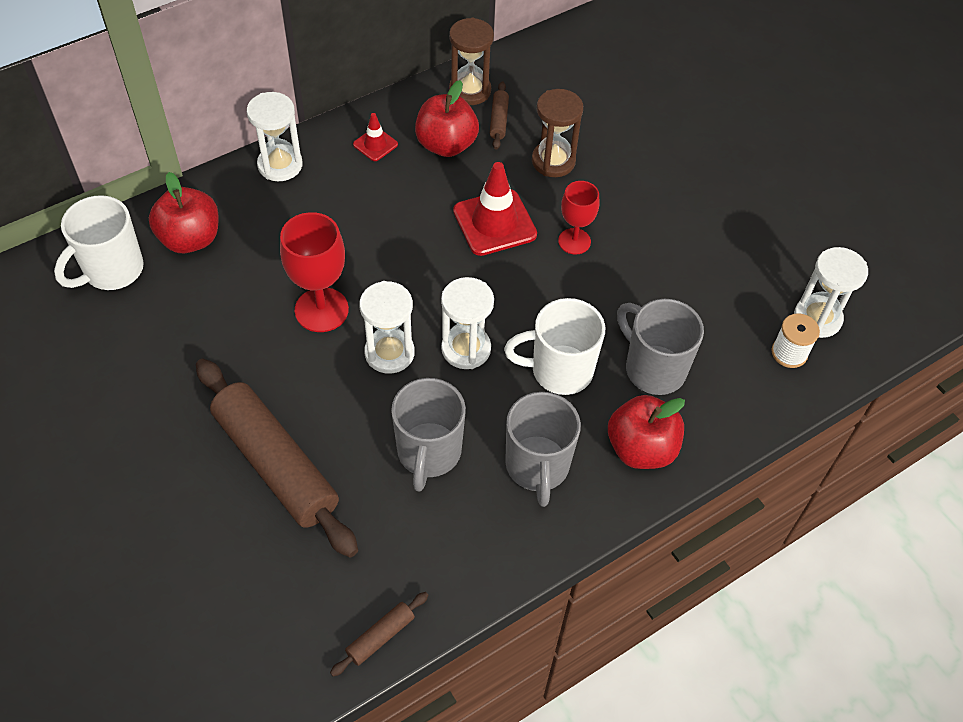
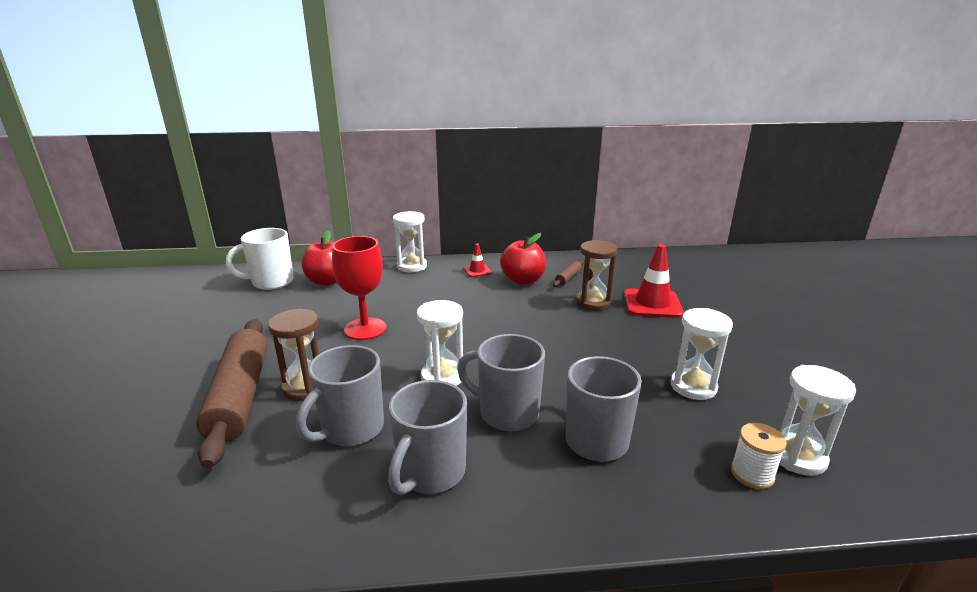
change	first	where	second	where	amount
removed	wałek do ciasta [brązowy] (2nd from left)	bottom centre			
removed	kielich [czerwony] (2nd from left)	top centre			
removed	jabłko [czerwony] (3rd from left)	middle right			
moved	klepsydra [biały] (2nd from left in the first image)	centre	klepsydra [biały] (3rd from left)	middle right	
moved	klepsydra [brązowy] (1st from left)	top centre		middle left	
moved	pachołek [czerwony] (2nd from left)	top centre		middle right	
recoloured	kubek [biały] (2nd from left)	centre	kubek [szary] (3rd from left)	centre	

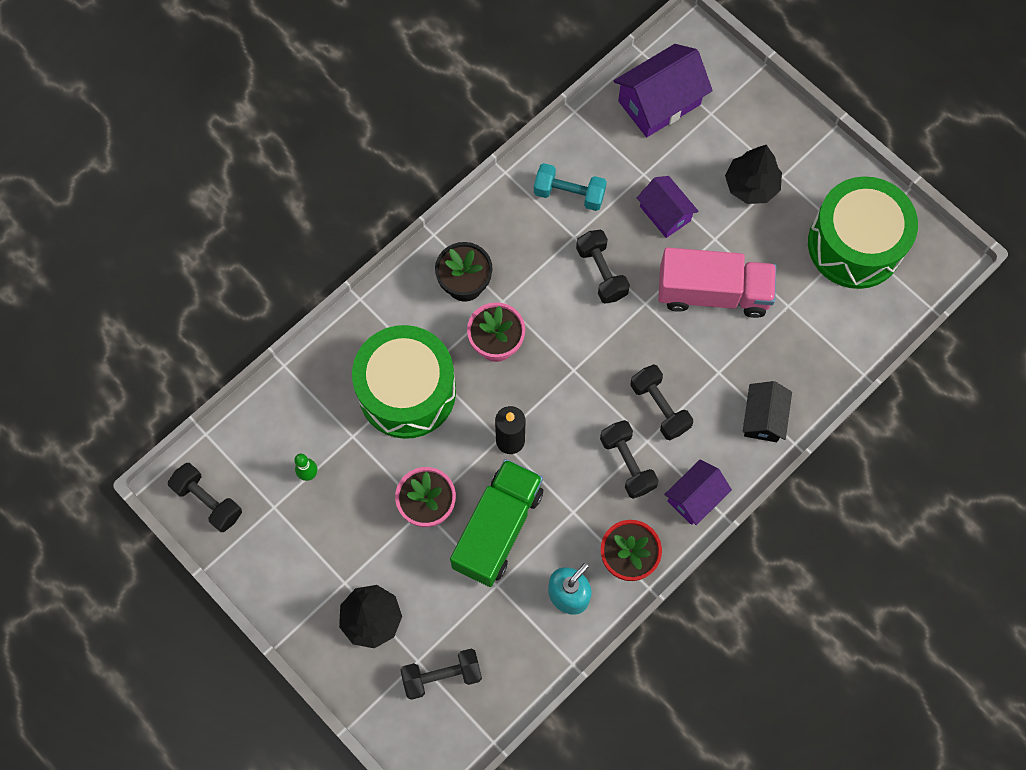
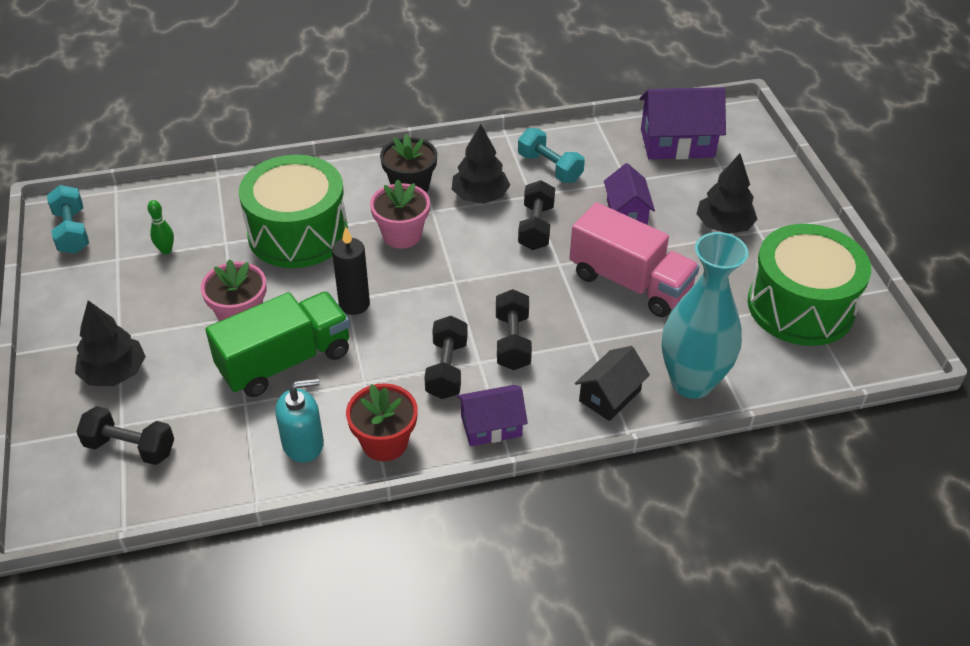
change	first	where	second	where	amount
added			drzewko [czarny] (2nd from left)	top centre	
added			wazon [turkusowy]	middle right	
recoloured	hantel [czarny] (1st from left)	middle left	hantel [turkusowy] (1st from left)	middle left	

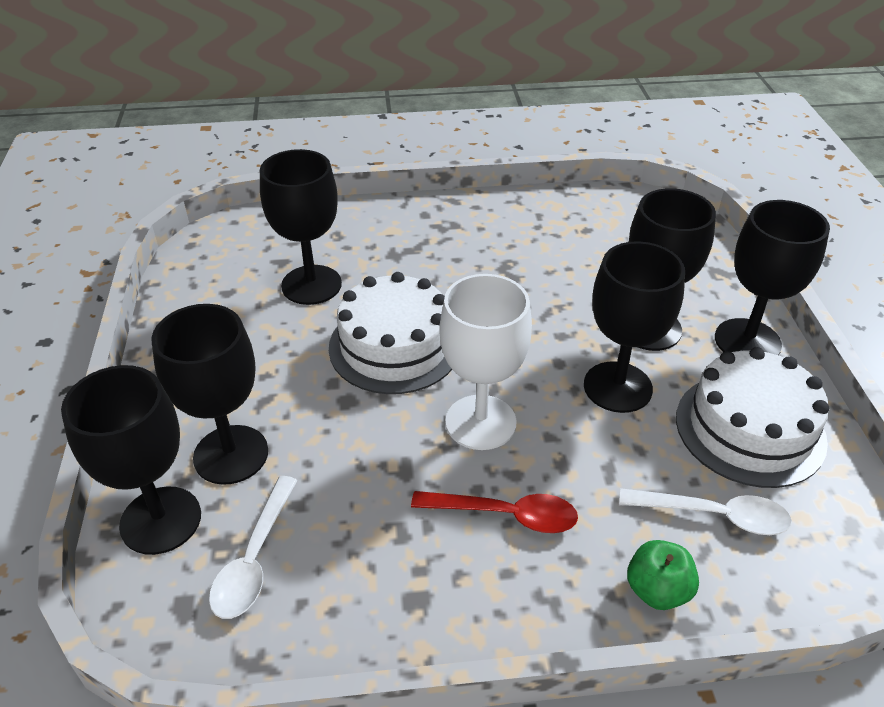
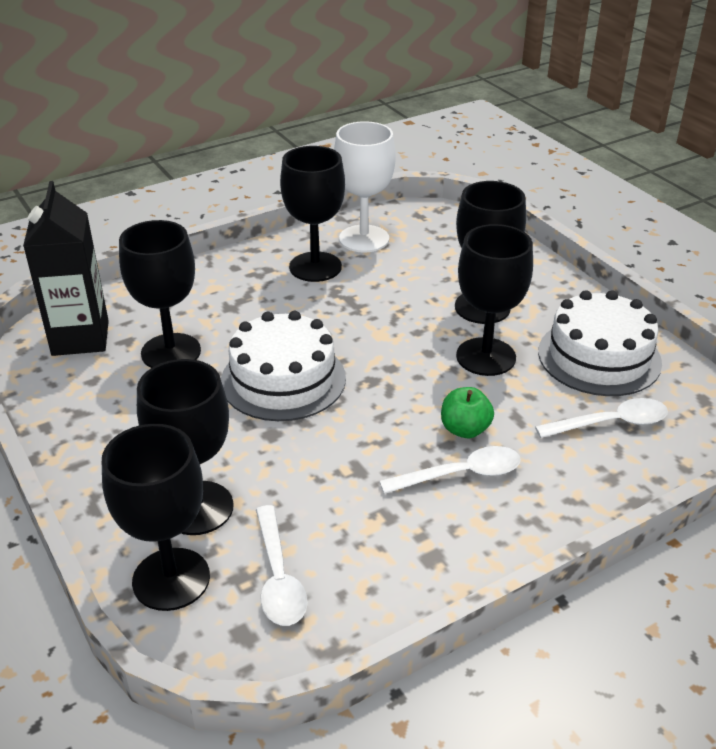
change	first	where	second	where	amount
added			karton mleka [czarny]	middle left	
moved	kielich [biały]	centre		top centre	
moved	jabłko [zielony]	bottom right		centre	
moved	kielich [czarny] (6th from left in the first image)	middle right	kielich [czarny] (4th from left)	top centre	
recoloured	łyżka [czerwony]	bottom centre	łyżka [biały] (2nd from left)	centre	

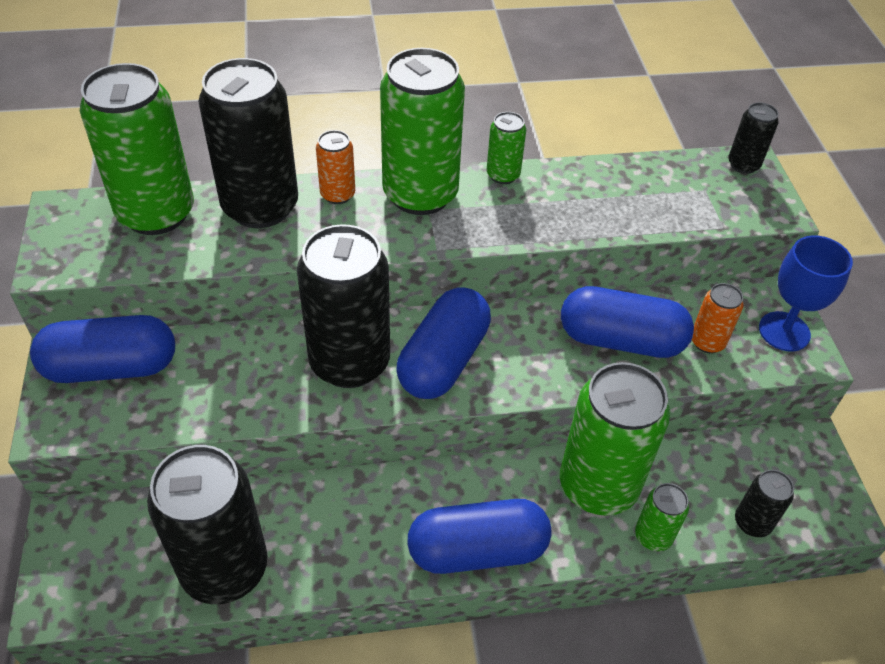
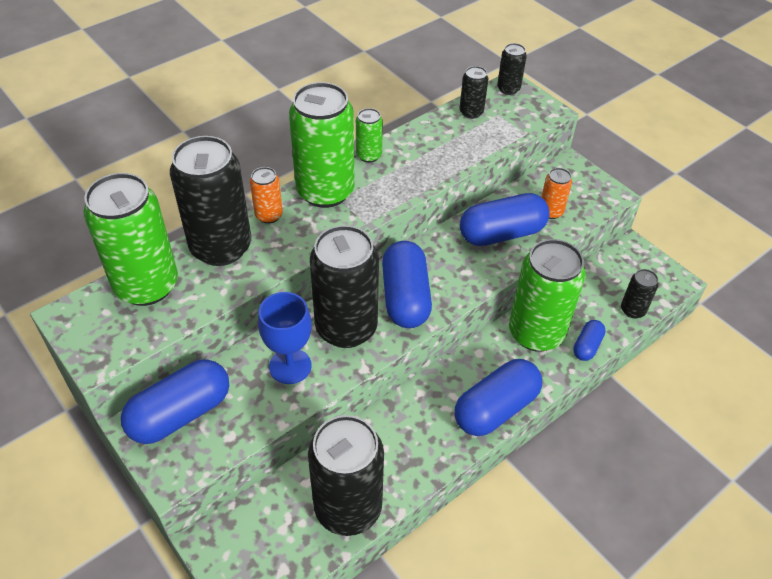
change	first	where	second	where	amount
added			puszka [czarny] (4th from left)	top centre	
moved	kielich [niebieski]	middle right		centre	
replaced	puszka [zielony] (5th from left)	bottom right	kapsułka [niebieski] (5th from left)	middle right	

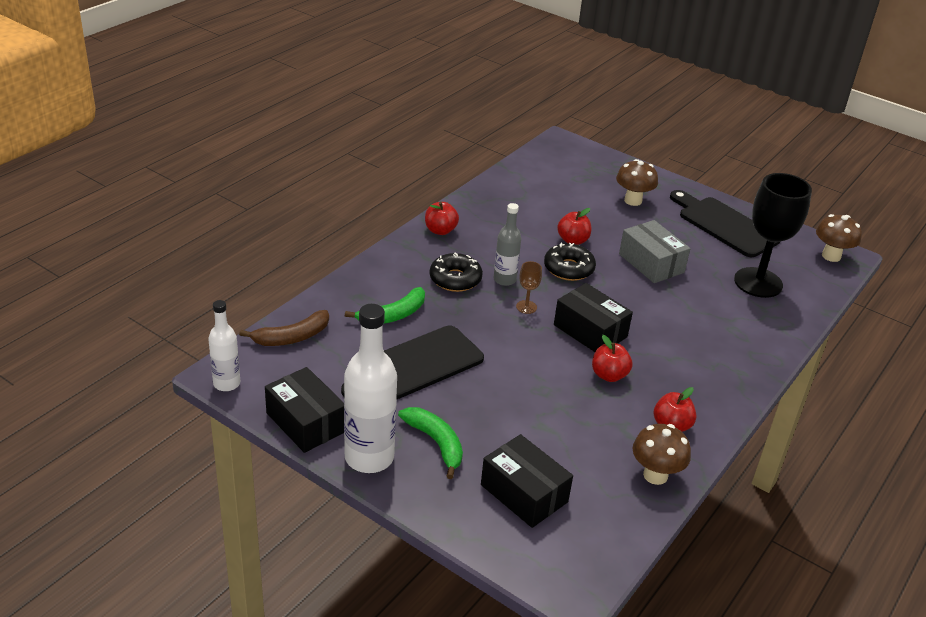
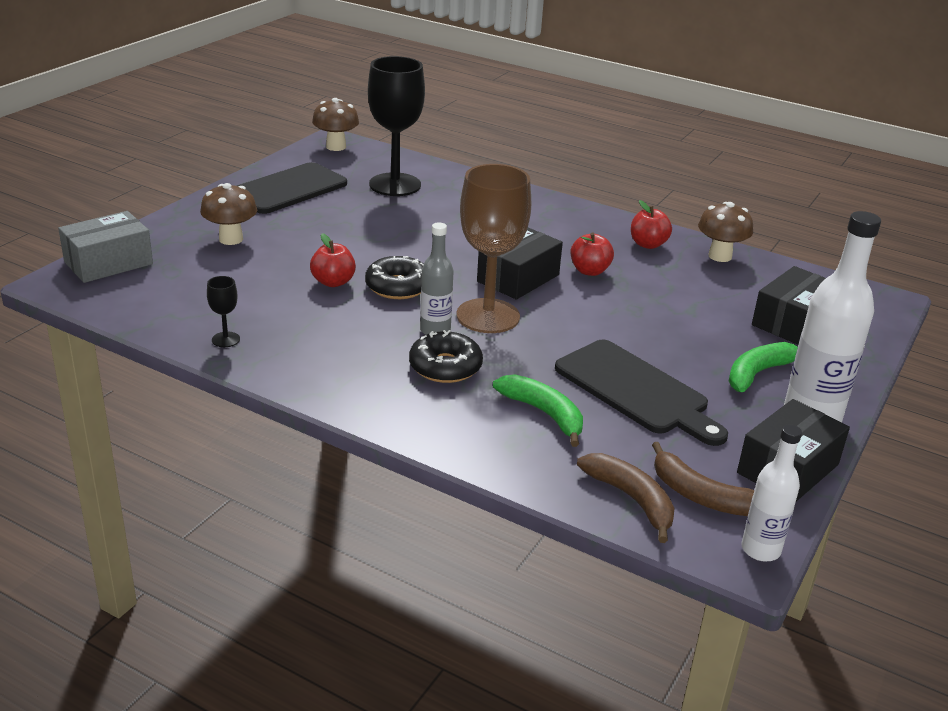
change	first	where	second	where	amount
removed	jabłko [czerwony] (1st from left)	centre			
added			kielich [czarny] (1st from left)	middle left	
added			banan [brązowy] (2nd from left)	bottom right	
moved	pudełko [szary]	middle right		middle left	
resized	kielich [brązowy]	centre		centre	x2.43

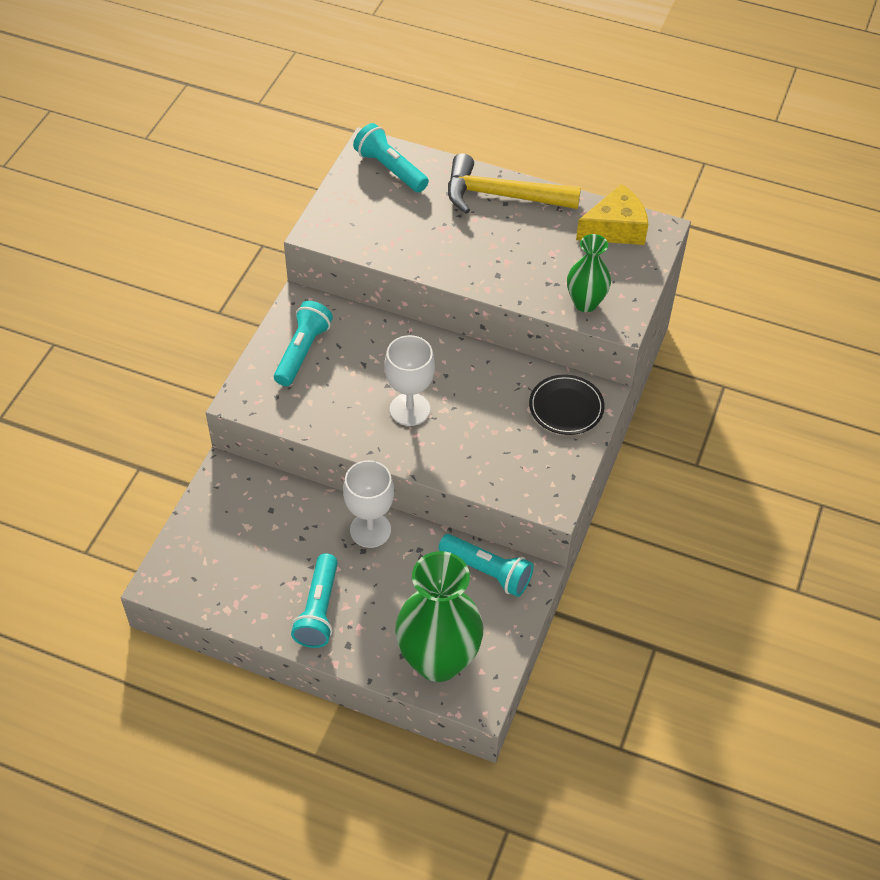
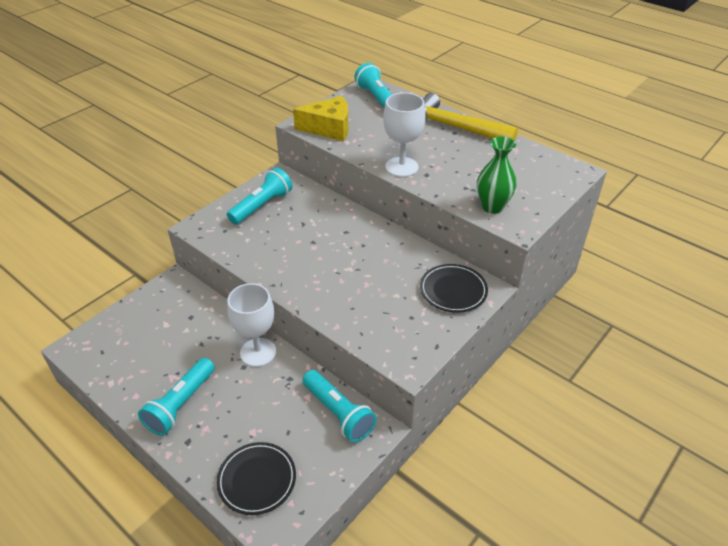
change	first	where	second	where	amount
moved	kielich [biały] (2nd from left)	centre		top centre	
moved	ser [żółty]	top right		top centre	
replaced	wazon [zielony] (1st from left)	bottom centre	talerz [czarny] (1st from left)	bottom centre	

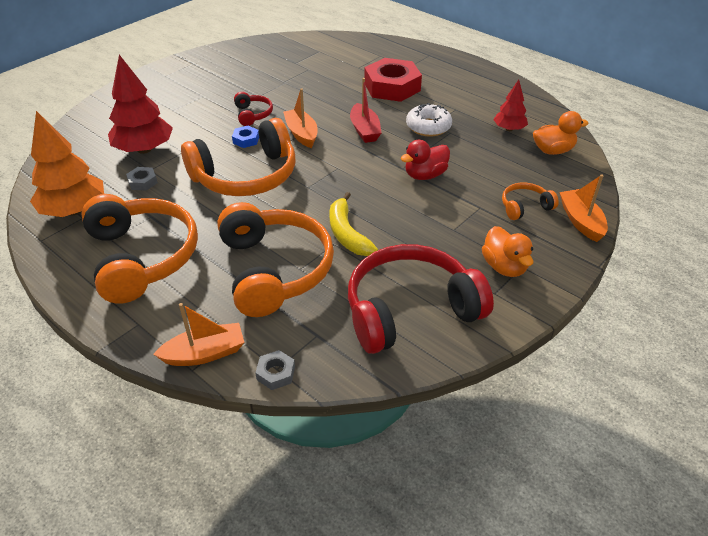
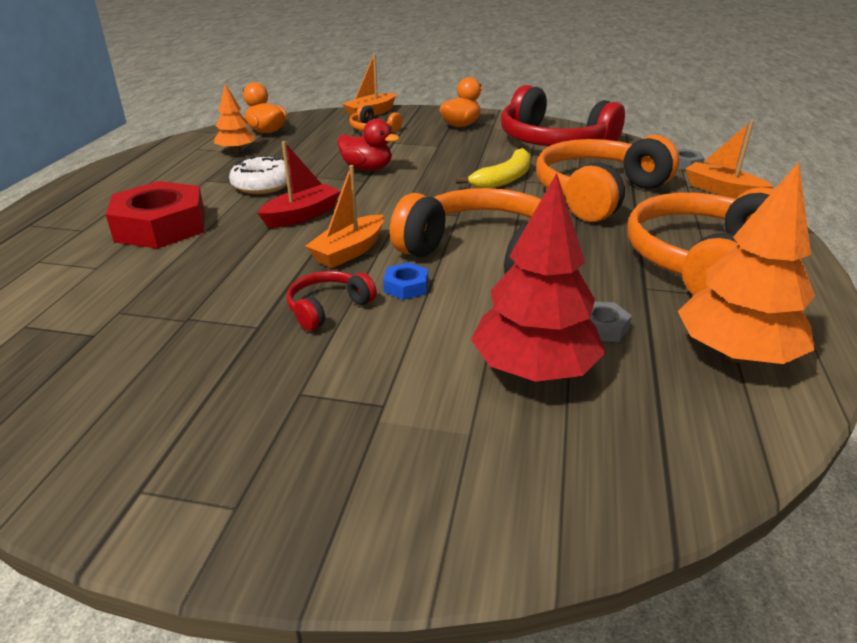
change	first	where	second	where	amount
recoloured	drzewko [czerwony] (2nd from left)	top right	drzewko [pomarańczowy] (1st from left)	top left	

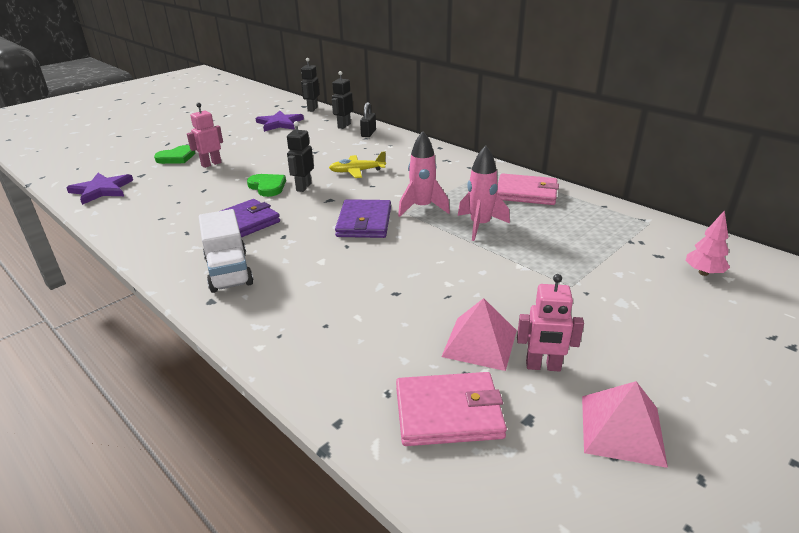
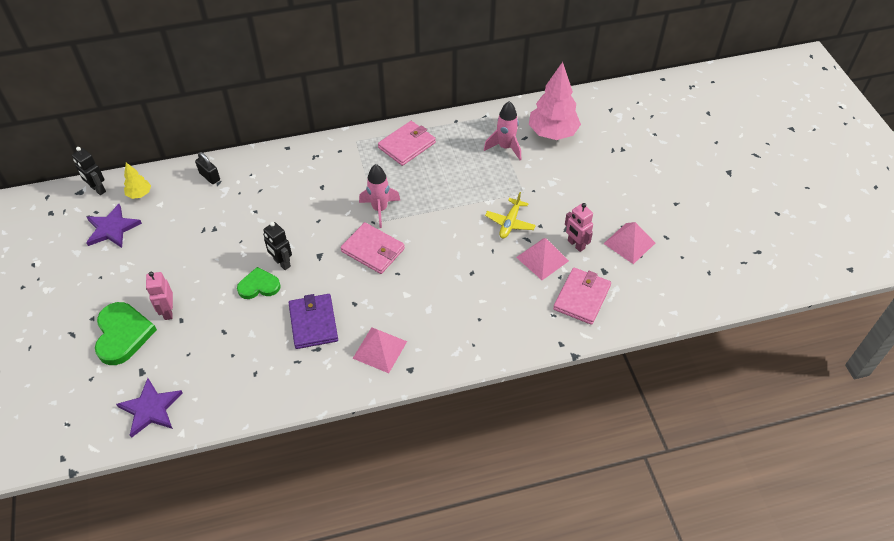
change	first	where	second	where	amount
removed	robot [czarny] (3rd from left)	top centre			
added			drzewko [żółty]	top left	
moved	samolot [żółty]	top centre		centre	
moved	rakieta [różowy] (2nd from left)	centre		top centre	
replaced	ciężarówka [biały]	middle left	piramida [różowy] (1st from left)	centre	
recoloured	portfel [fioletowy] (2nd from left)	centre	portfel [różowy] (1st from left)	centre	
turned	robot [różowy] (2nd from left)	middle right		centre	105 degrees clockwise
resized	serce [zielony] (1st from left)	top left		middle left	x1.57
resized	drzewko [różowy]	middle right		top centre	x2.06

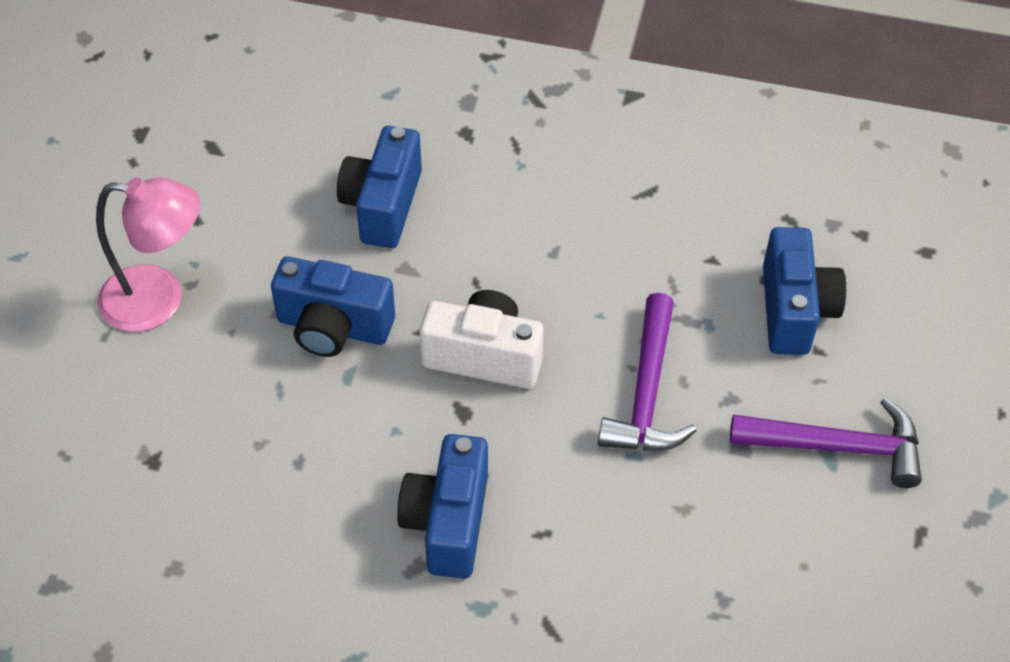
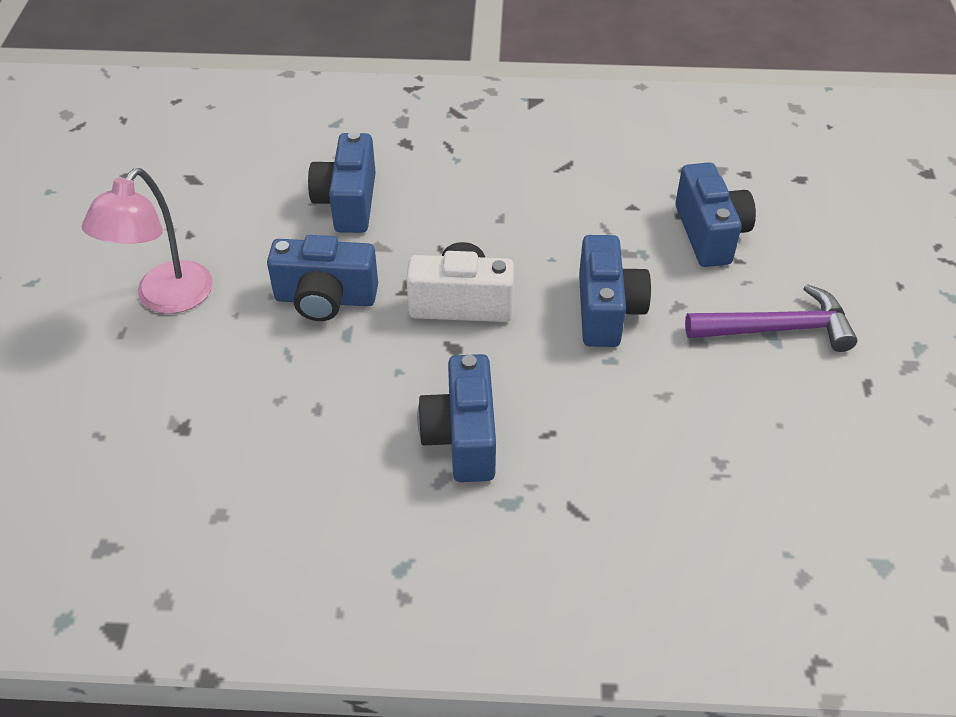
change	first	where	second	where	amount
replaced	młotek [fioletowy] (1st from left)	centre	aparat fotograficzny [niebieski] (4th from left)	centre	
turned	lampka [różowy]	middle left		middle left	120 degrees clockwise

